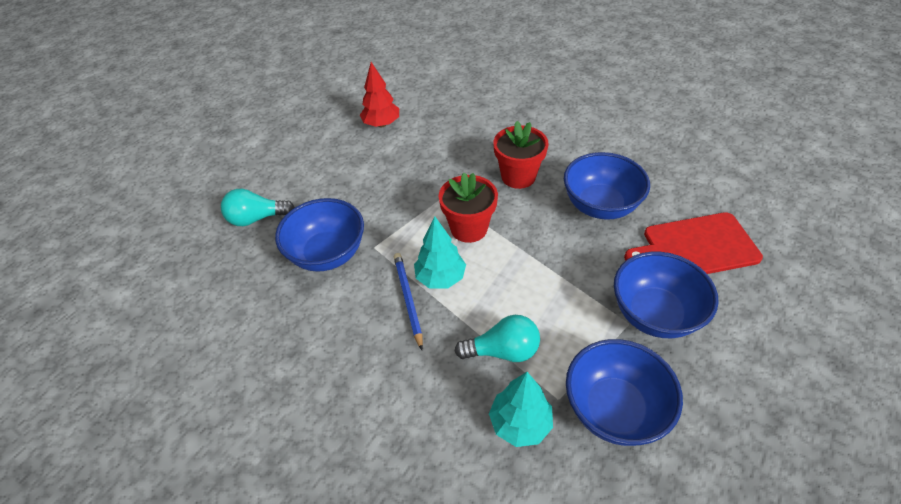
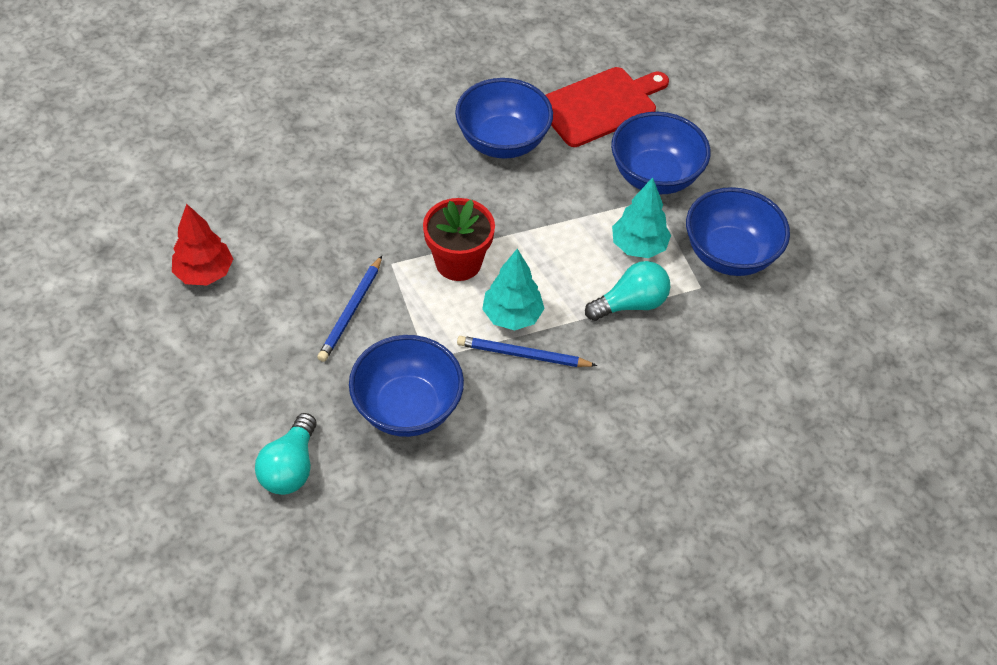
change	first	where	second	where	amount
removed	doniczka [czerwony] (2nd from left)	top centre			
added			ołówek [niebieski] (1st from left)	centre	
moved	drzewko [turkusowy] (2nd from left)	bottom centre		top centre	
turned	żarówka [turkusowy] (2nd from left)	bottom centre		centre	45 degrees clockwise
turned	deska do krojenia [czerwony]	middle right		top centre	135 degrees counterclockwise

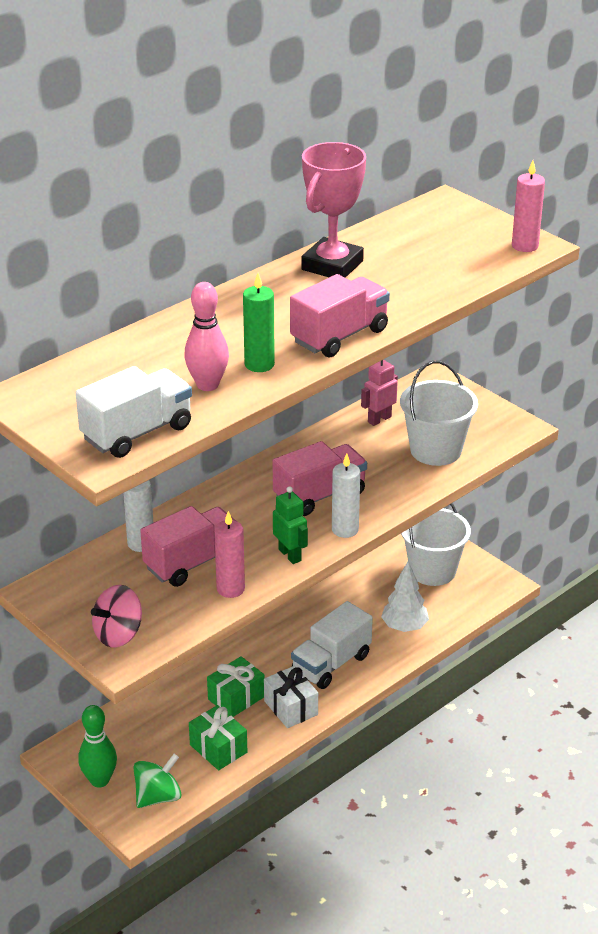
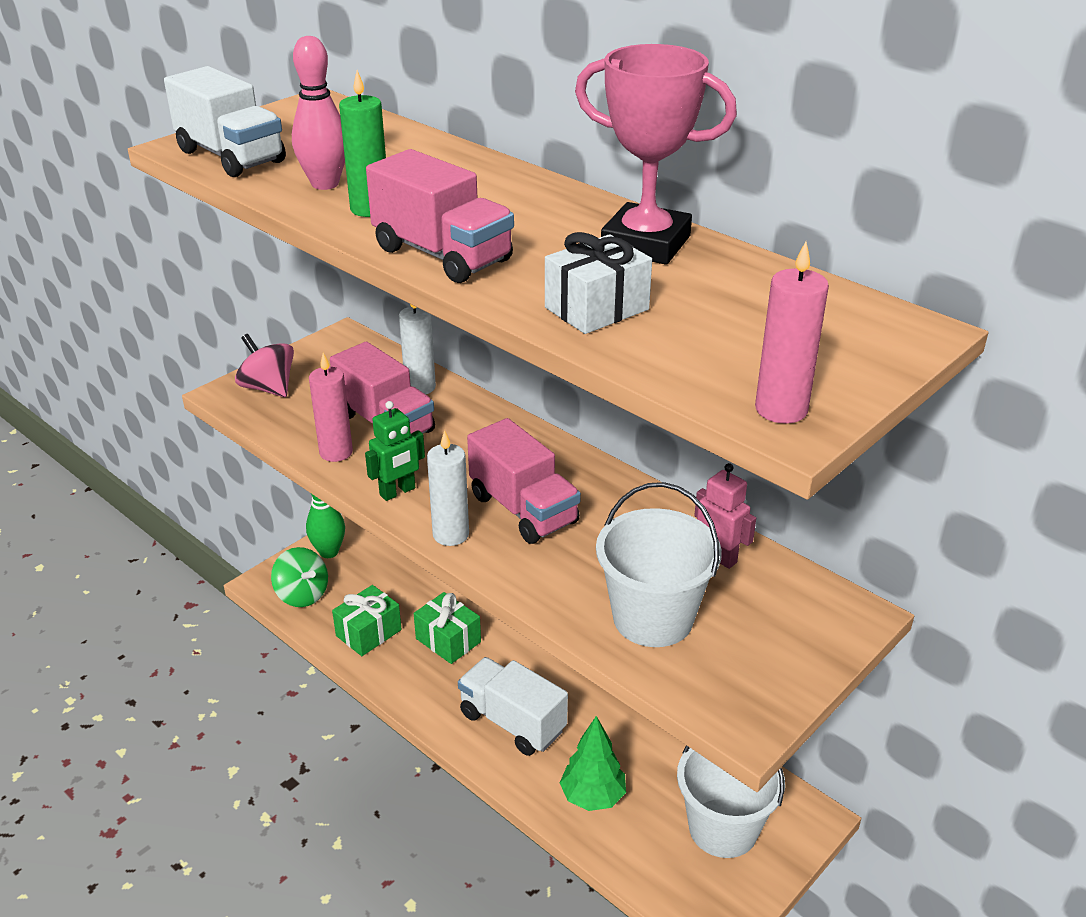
change	first	where	second	where	amount
moved	prezent [biały]	bottom centre		top centre	
recoloured	drzewko [biały]	middle right	drzewko [zielony]	bottom centre	

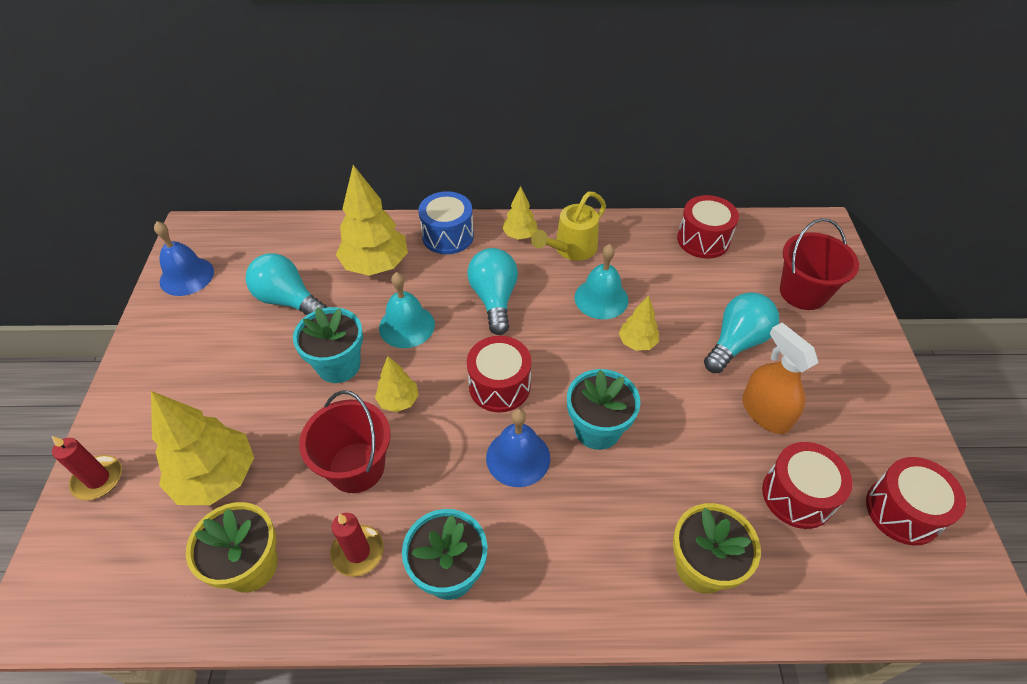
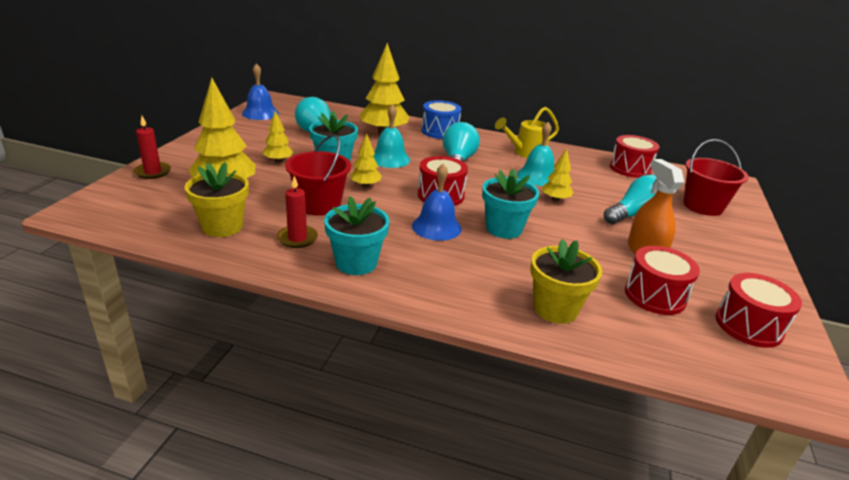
change	first	where	second	where	amount
moved	drzewko [żółty] (4th from left in the first image)	top centre	drzewko [żółty] (2nd from left)	top left	

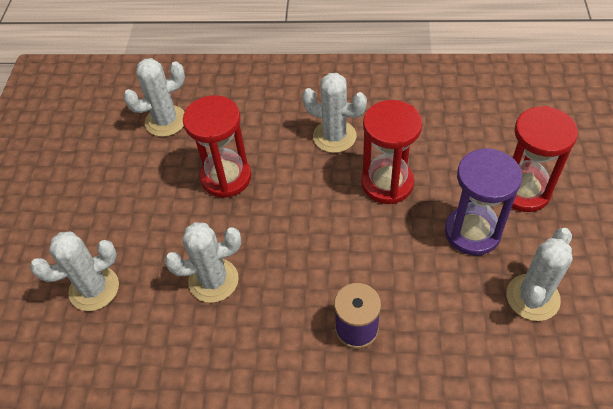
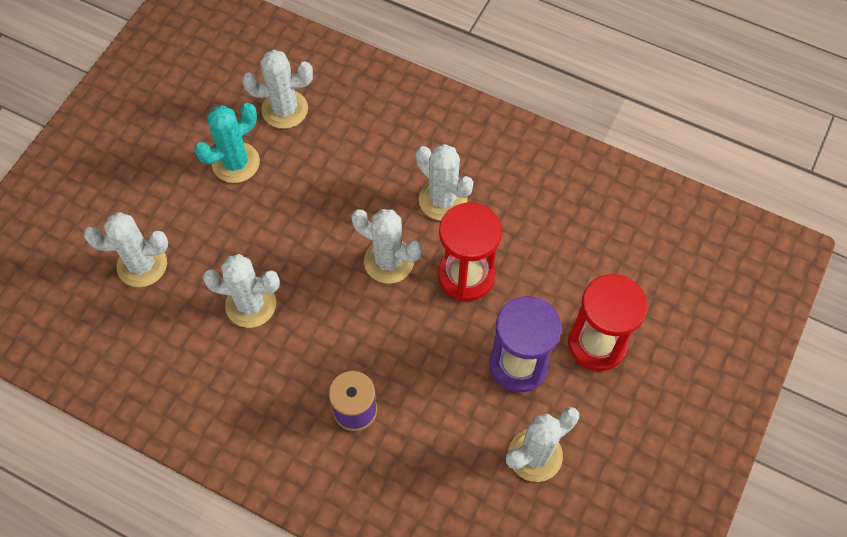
change	first	where	second	where	amount
removed	klepsydra [czerwony] (1st from left)	centre			
added			kaktus [turkusowy]	top left	
added			kaktus [biały] (4th from left)	centre	

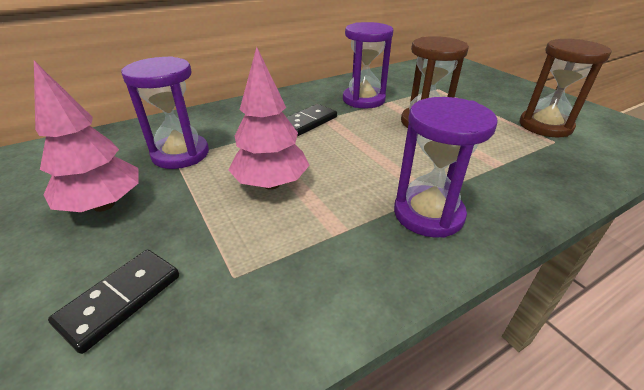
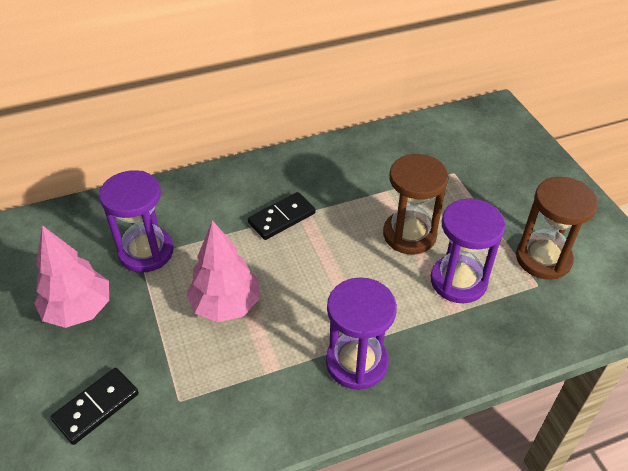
change	first	where	second	where	amount
moved	klepsydra [fioletowy] (2nd from left in the first image)	top centre	klepsydra [fioletowy] (3rd from left)	middle right	

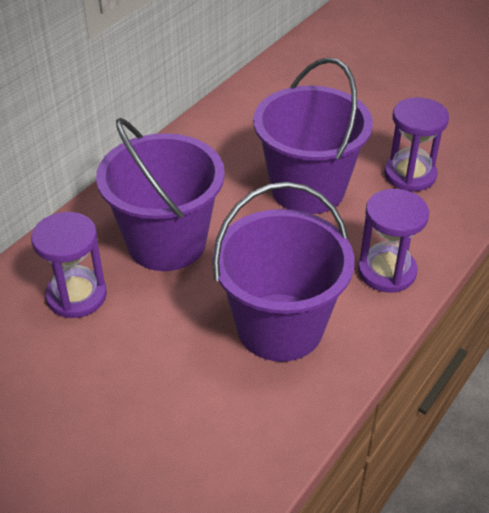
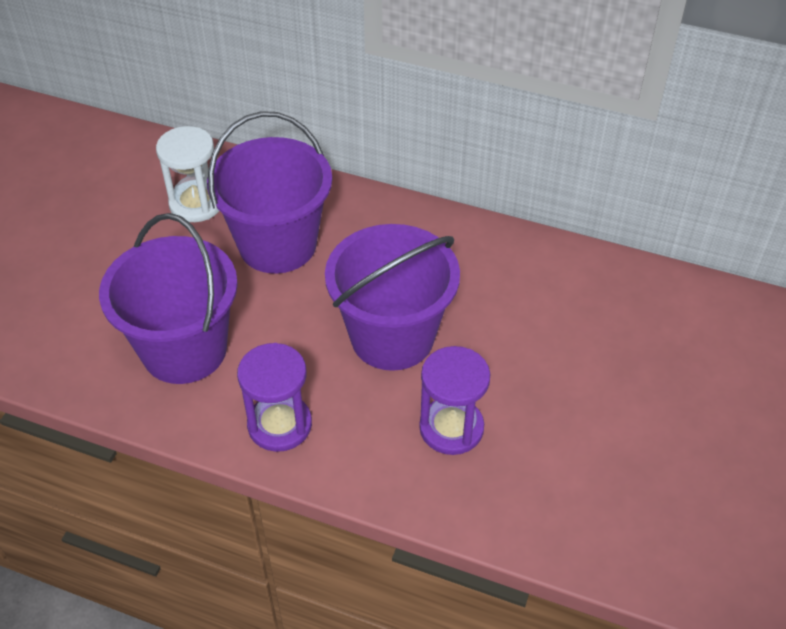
change	first	where	second	where	amount
recoloured	klepsydra [fioletowy] (1st from left)	middle left	klepsydra [biały]	top left	

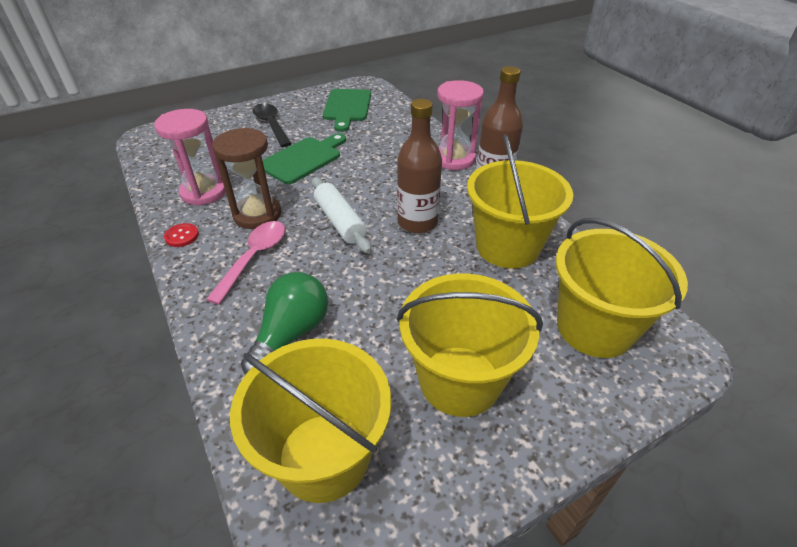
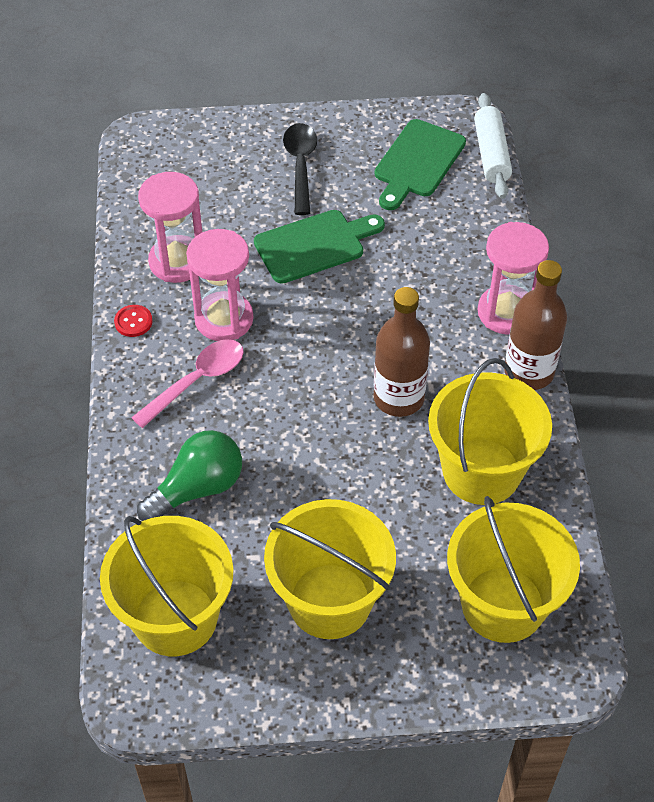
change	first	where	second	where	amount
moved	wałek do ciasta [biały]	centre		top right	
recoloured	klepsydra [brązowy]	top left	klepsydra [różowy] (2nd from left)	centre	

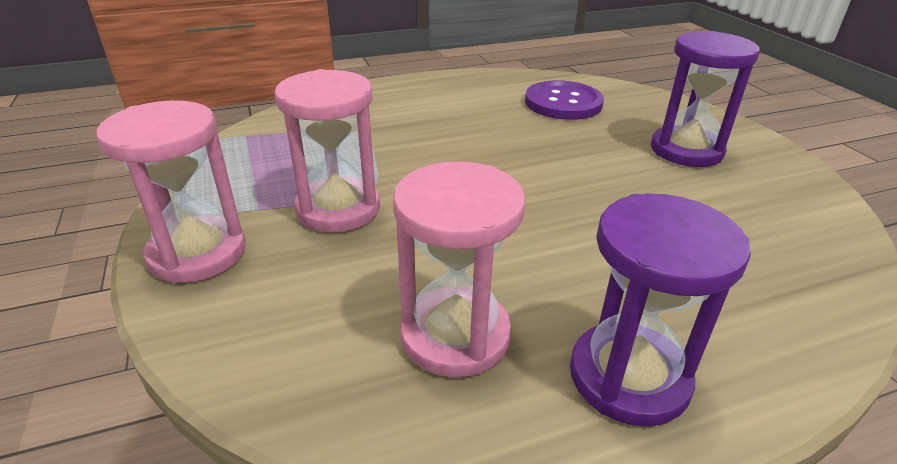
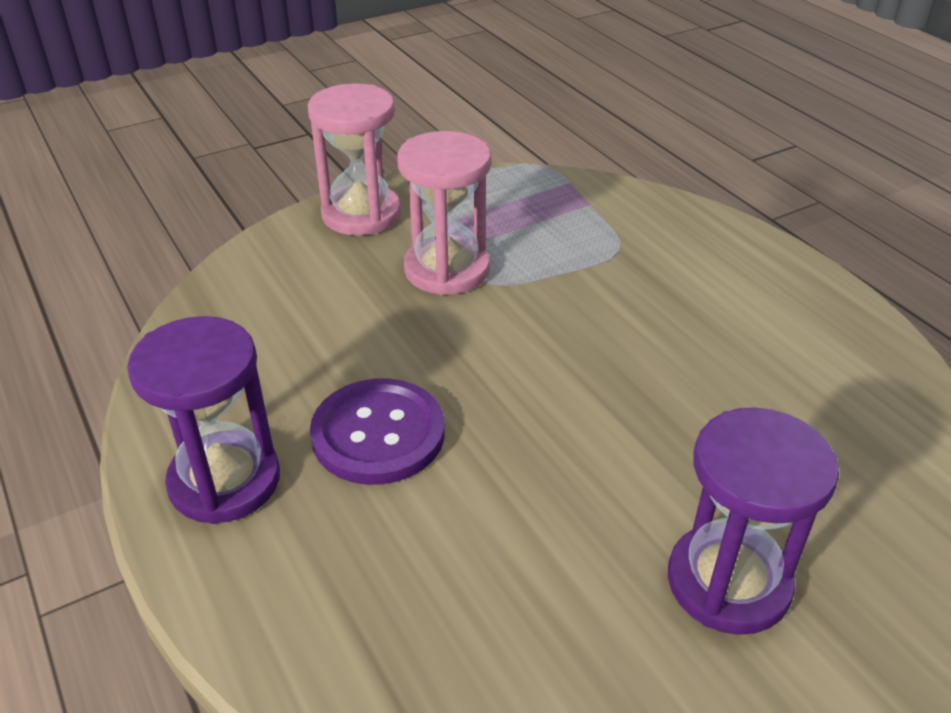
change	first	where	second	where	amount
removed	klepsydra [różowy] (3rd from left)	centre			
moved	guzik [fioletowy]	top centre		centre	

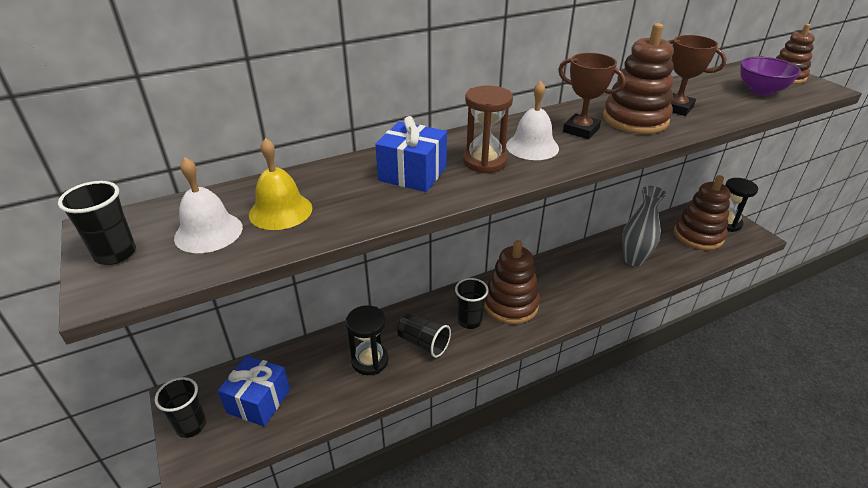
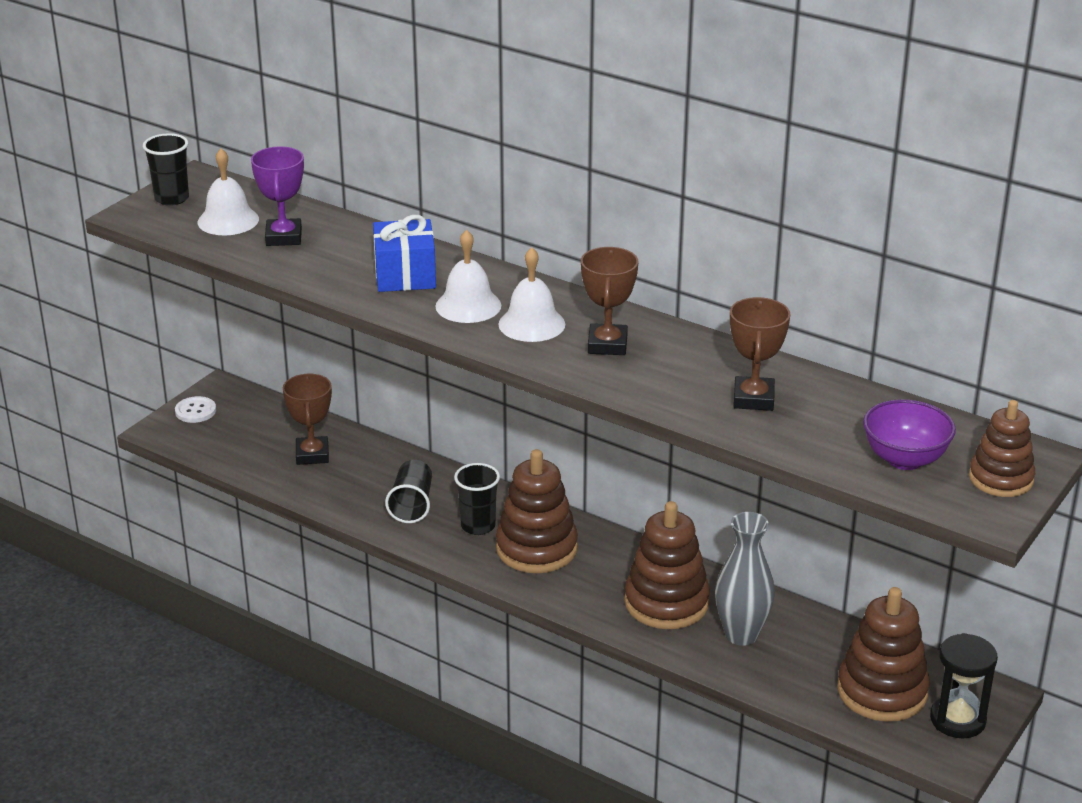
change	first	where	second	where	amount
removed	prezent [niebieski] (1st from left)	bottom left			
removed	klepsydra [czarny] (1st from left)	bottom centre			
added			puchar [brązowy] (1st from left)	middle left	
moved	zabawka nakładanka [brązowy] (2nd from left)	top right		bottom centre	
replaced	szklanka [czarny] (2nd from left)	bottom left	guzik [biały]	middle left	
replaced	dzwonek [żółty]	middle left	puchar [fioletowy]	top left	
replaced	klepsydra [brązowy]	top centre	dzwonek [biały] (2nd from left)	centre	

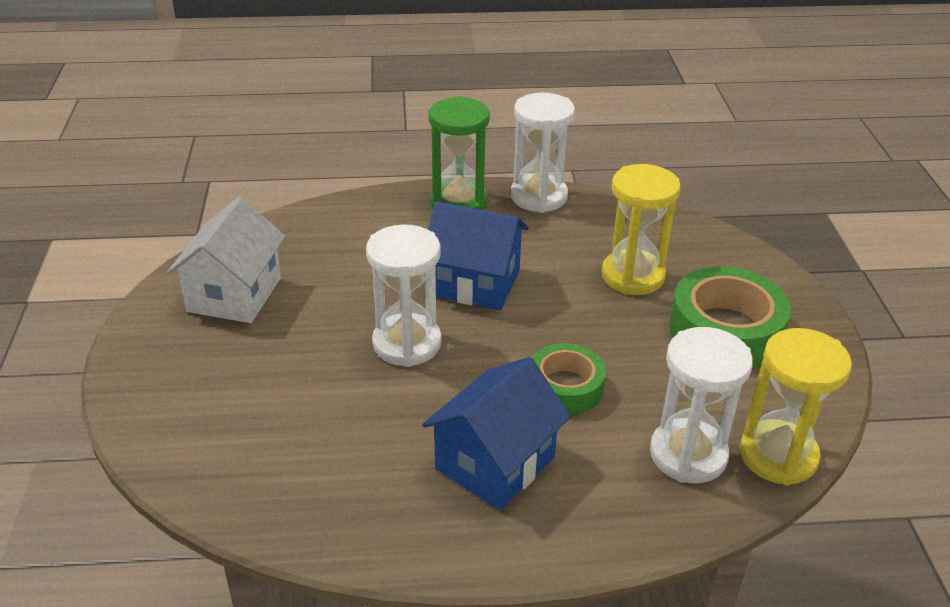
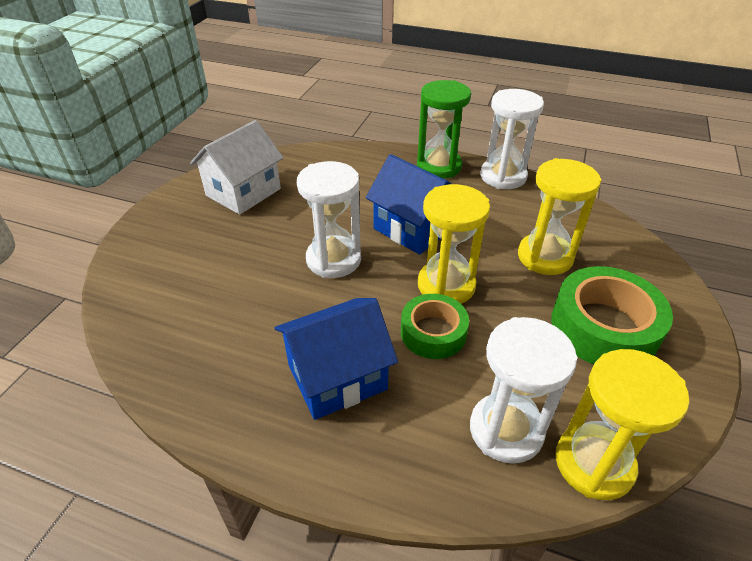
change	first	where	second	where	amount
added			klepsydra [żółty] (1st from left)	centre	

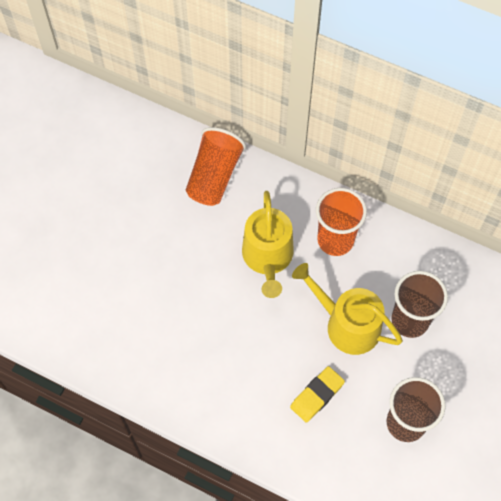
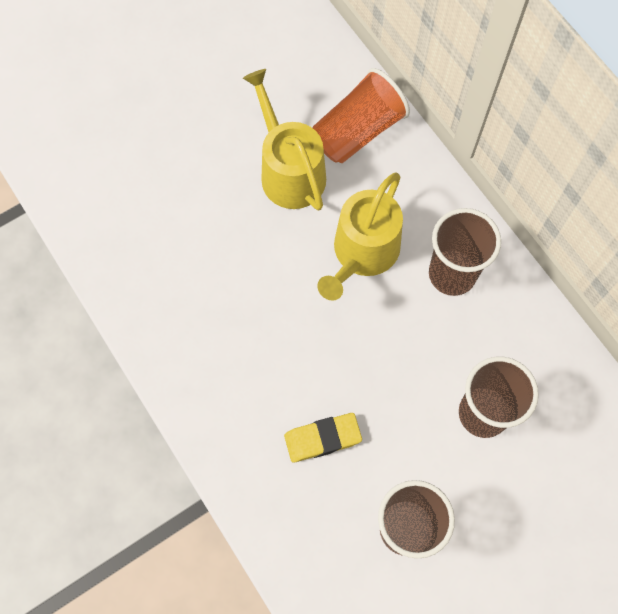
change	first	where	second	where	amount
moved	konewka [żółty] (2nd from left in the first image)	middle right	konewka [żółty] (1st from left)	top centre	
recoloured	szklanka [pomarańczowy] (2nd from left)	middle right	szklanka [brązowy] (2nd from left)	middle right	

